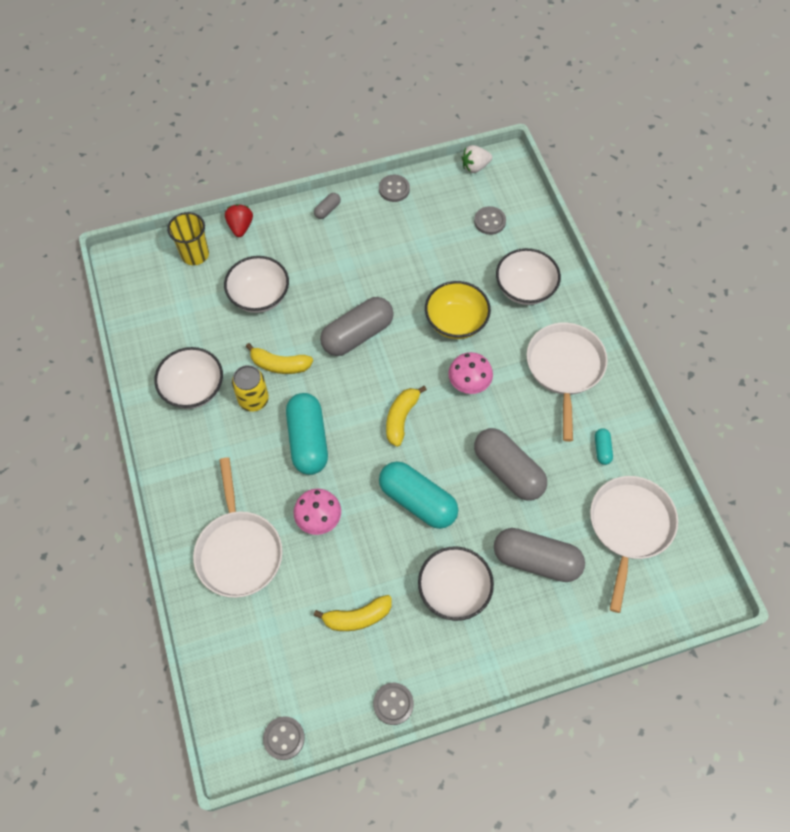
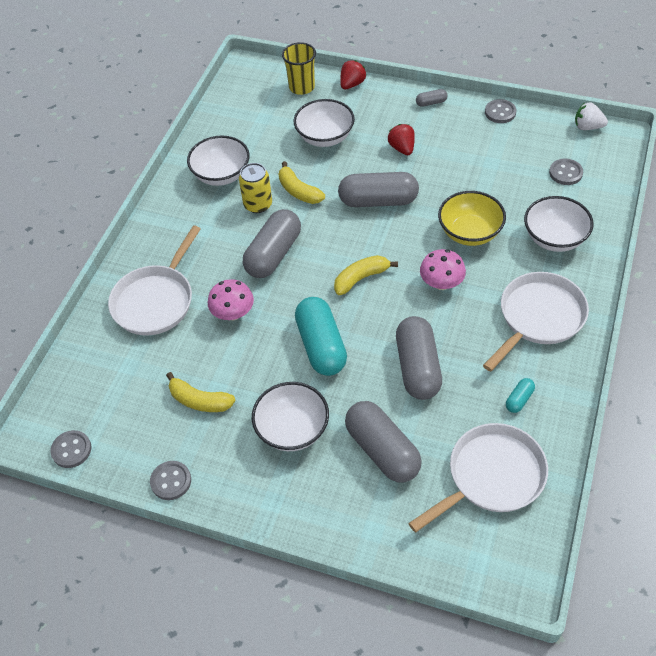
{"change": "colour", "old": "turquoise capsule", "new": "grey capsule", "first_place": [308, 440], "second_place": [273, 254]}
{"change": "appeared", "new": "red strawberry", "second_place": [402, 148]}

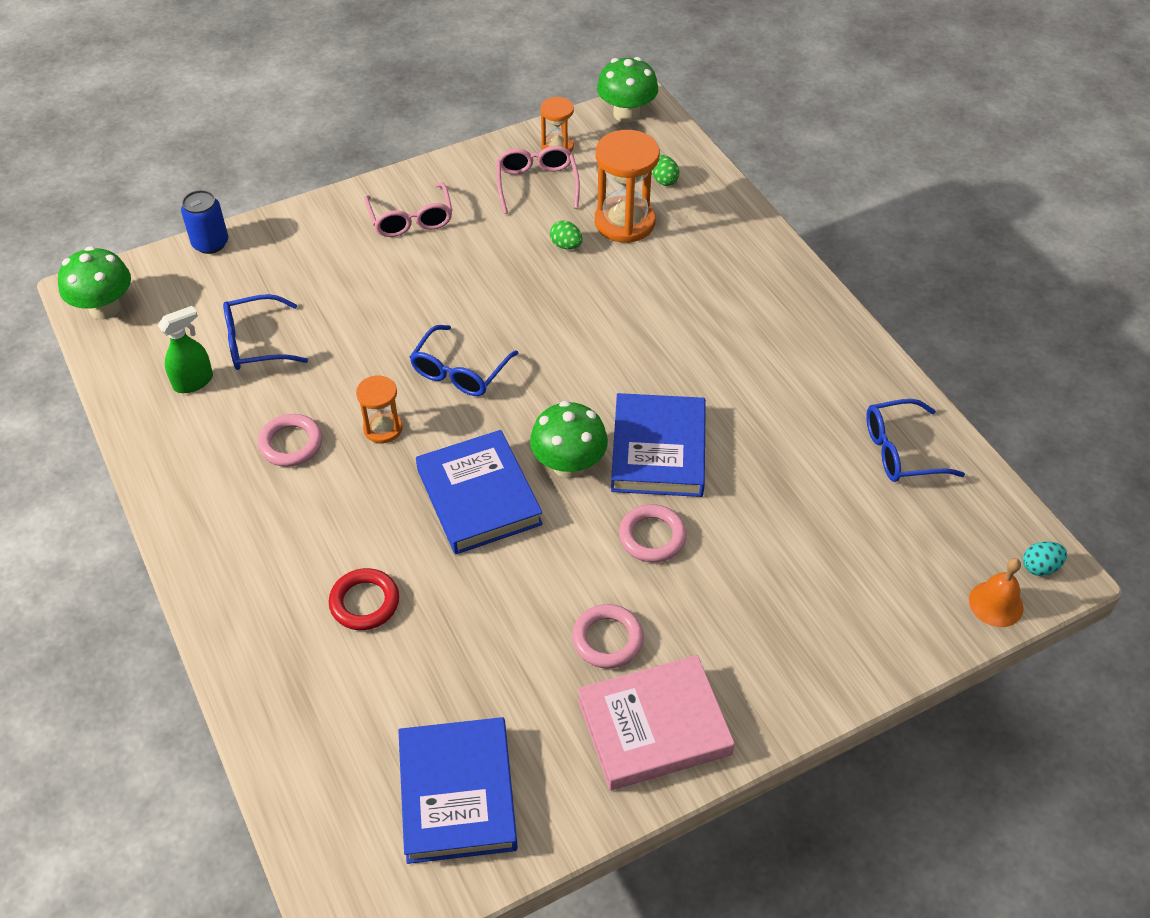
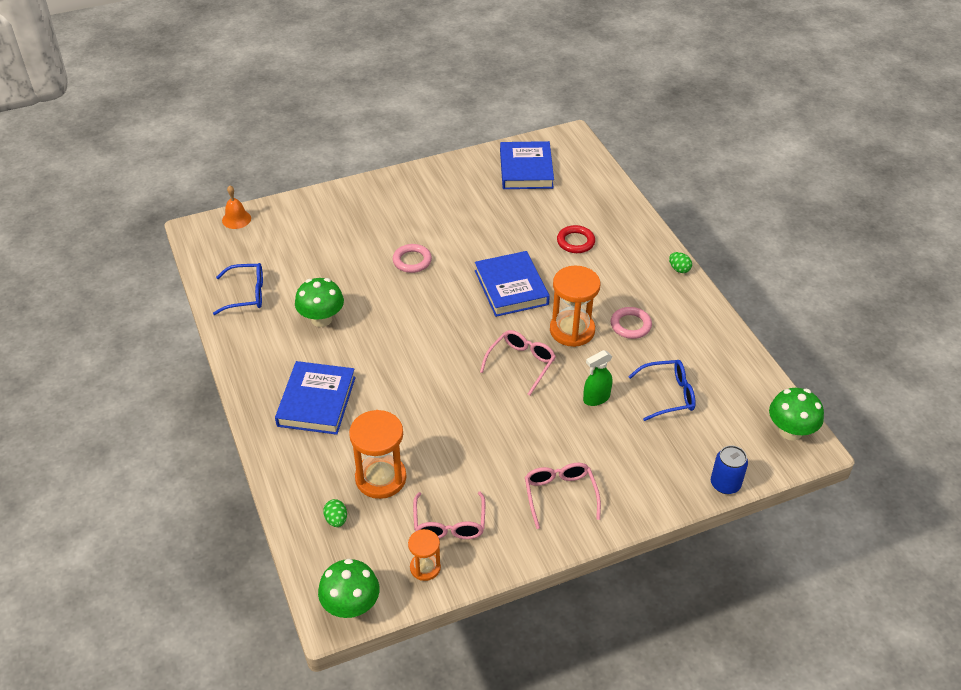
{"change": "relocated", "old": "green egg", "first_place": [566, 245], "second_place": [679, 269]}
{"change": "relocated", "old": "green spray bottle", "first_place": [193, 382], "second_place": [596, 398]}
{"change": "colour", "old": "blue glasses", "new": "pink glasses", "first_place": [459, 372], "second_place": [521, 363]}
{"change": "size", "old": "orange hourglass", "first_place": [383, 428], "second_place": [572, 330], "factor": 1.78}
{"change": "relocated", "old": "blue book", "first_place": [658, 450], "second_place": [316, 401]}
{"change": "relocated", "old": "green mushroom", "first_place": [569, 465], "second_place": [321, 319]}
{"change": "missing", "old": "turquoise egg", "first_place": [1040, 567]}
{"change": "missing", "old": "pink ring", "first_place": [607, 639]}
{"change": "missing", "old": "pink book", "first_place": [654, 727]}

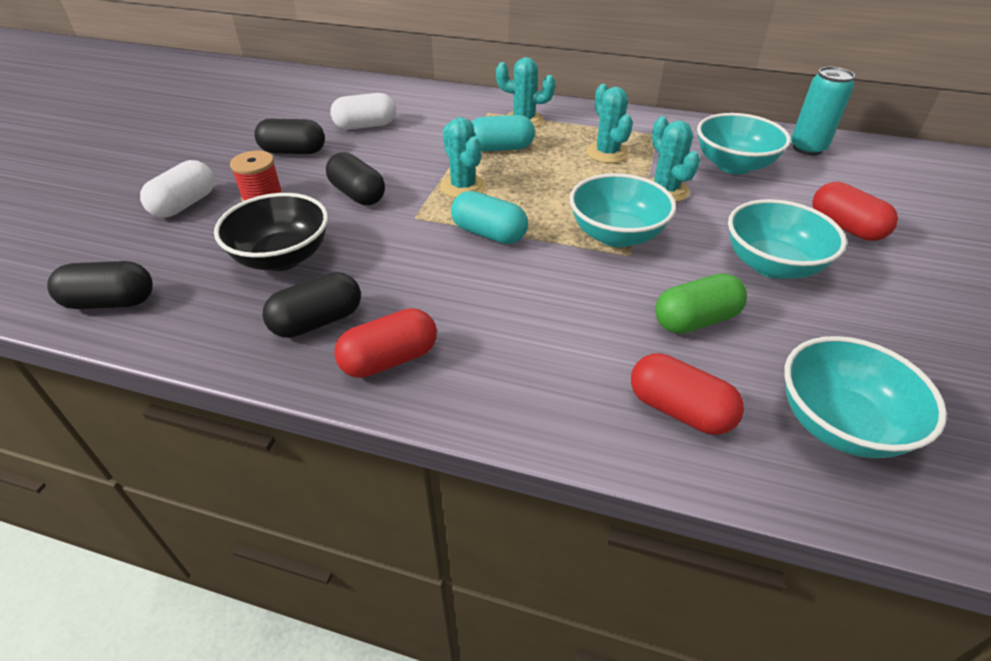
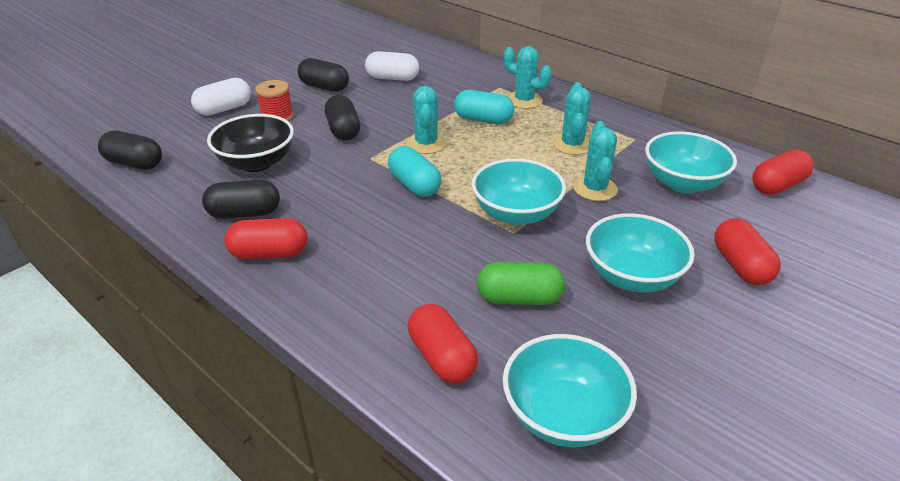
{"change": "exchanged", "old": "turquoise can", "new": "red capsule", "first_place": [807, 148], "second_place": [777, 186]}

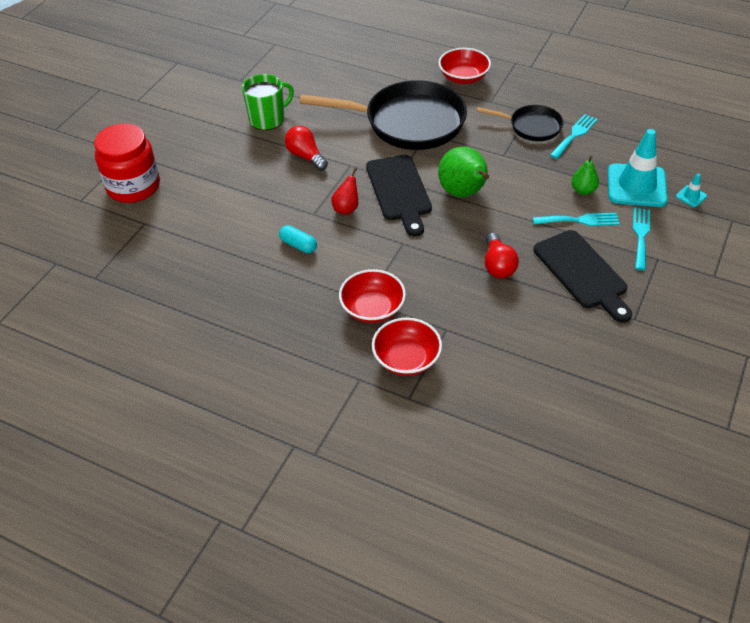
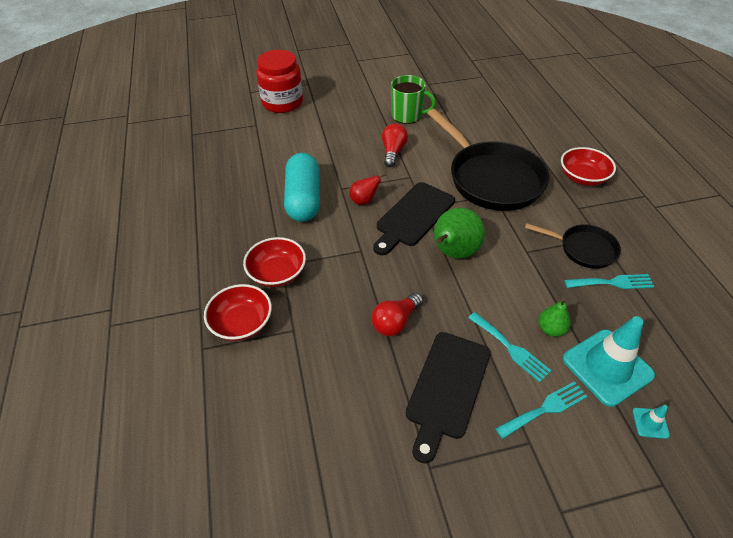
{"change": "spun", "old": "black pan", "first_place": [531, 127], "second_place": [583, 249], "degrees": -45}
{"change": "size", "old": "turquoise capsule", "first_place": [298, 245], "second_place": [303, 199], "factor": 2.23}

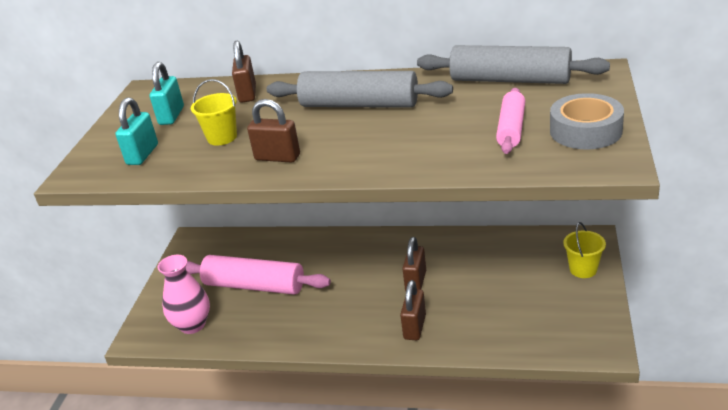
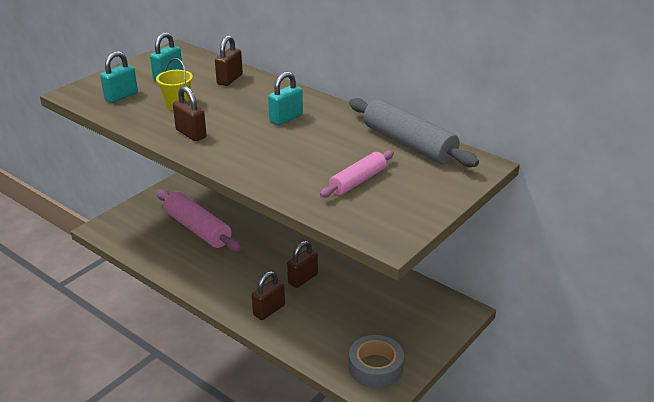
{"change": "exchanged", "old": "grey rolling pin", "new": "turquoise padlock", "first_place": [359, 105], "second_place": [286, 118]}
{"change": "relocated", "old": "grey tape", "first_place": [585, 131], "second_place": [375, 367]}
{"change": "missing", "old": "yellow bucket", "first_place": [583, 269]}
{"change": "missing", "old": "pink vase", "first_place": [192, 325]}

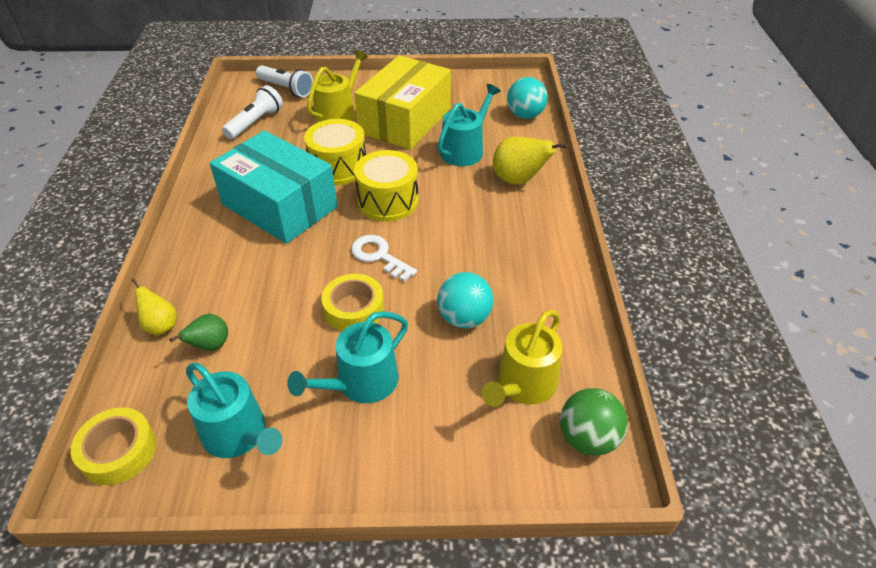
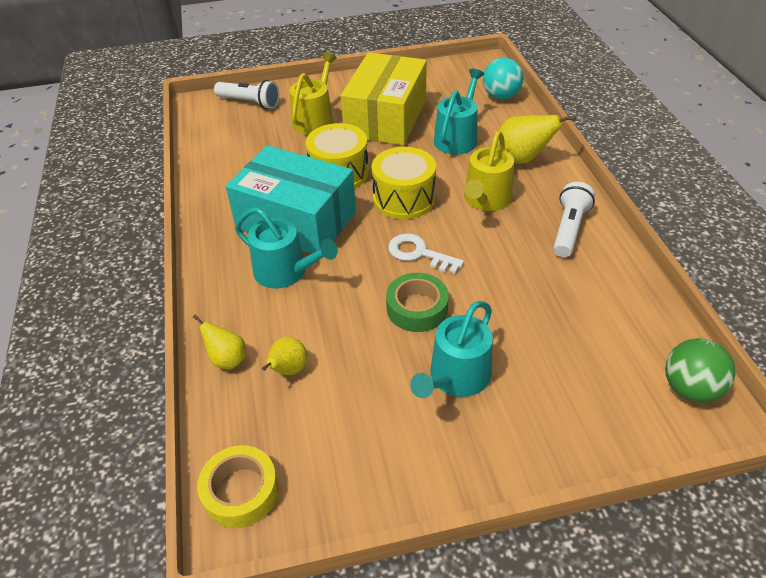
{"change": "relocated", "old": "white flashlight", "first_place": [255, 122], "second_place": [569, 229]}
{"change": "missing", "old": "turquoise ball", "first_place": [464, 318]}
{"change": "colour", "old": "yellow tape", "new": "green tape", "first_place": [354, 308], "second_place": [417, 308]}
{"change": "relocated", "old": "yellow watering can", "first_place": [523, 385], "second_place": [485, 200]}
{"change": "colour", "old": "green pear", "new": "yellow pear", "first_place": [210, 346], "second_place": [288, 370]}
{"change": "relocated", "old": "turquoise watering can", "first_place": [238, 434], "second_place": [286, 272]}

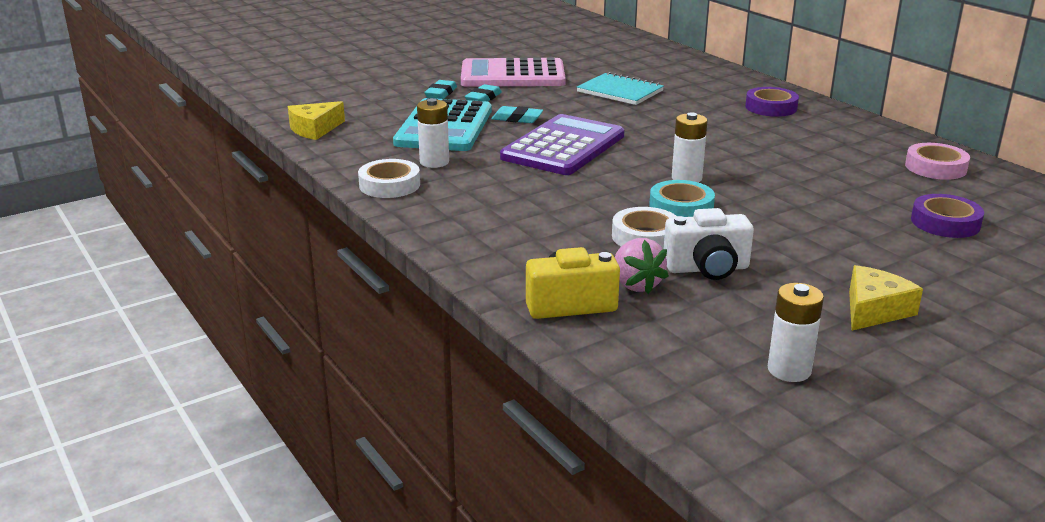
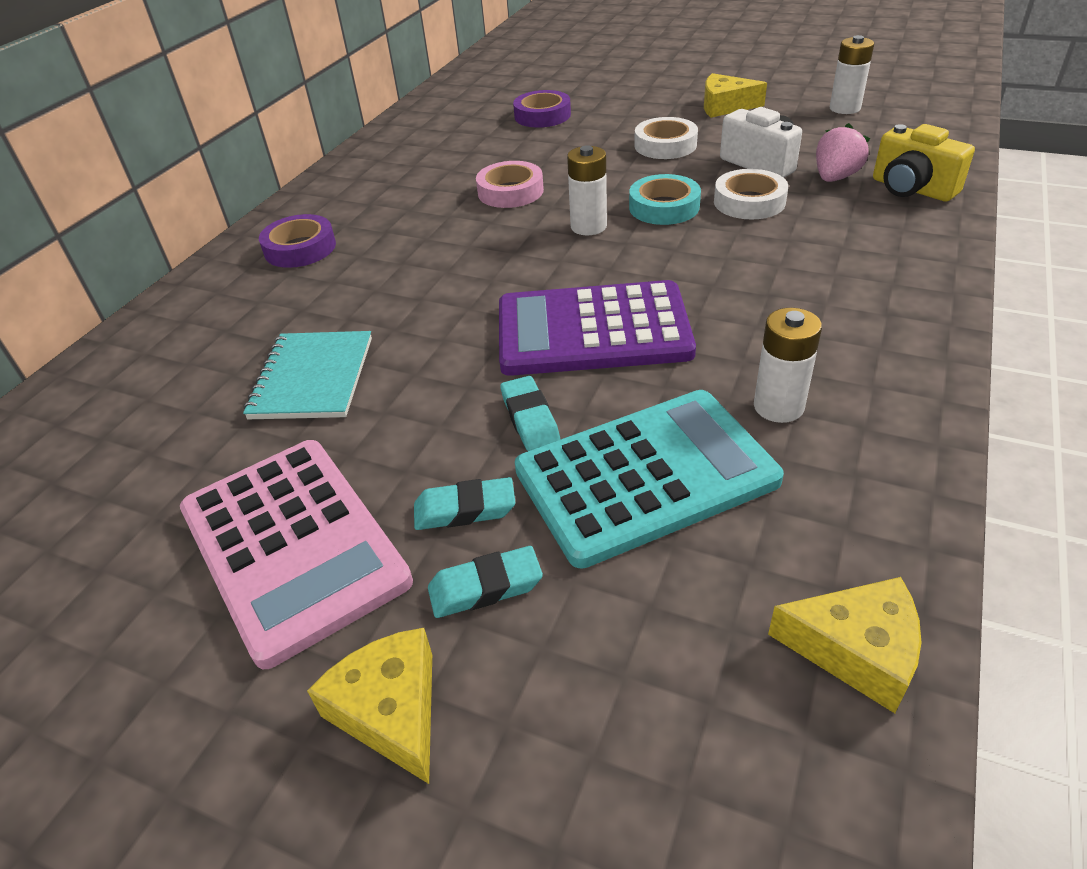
{"change": "relocated", "old": "pink tape", "first_place": [935, 167], "second_place": [510, 191]}
{"change": "relocated", "old": "white tape", "first_place": [389, 185], "second_place": [665, 145]}
{"change": "appeared", "new": "yellow cheese", "second_place": [391, 710]}

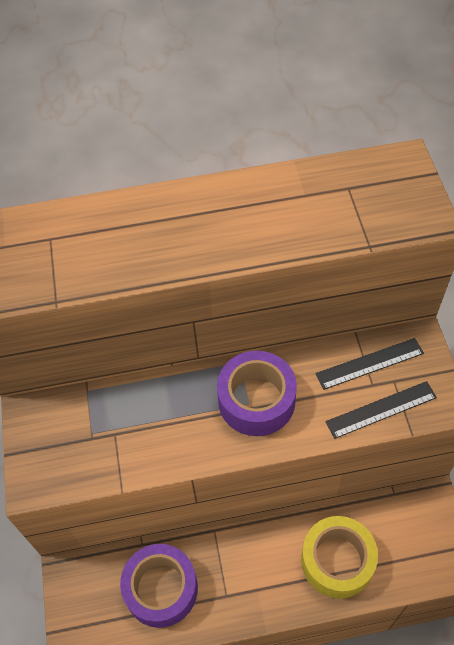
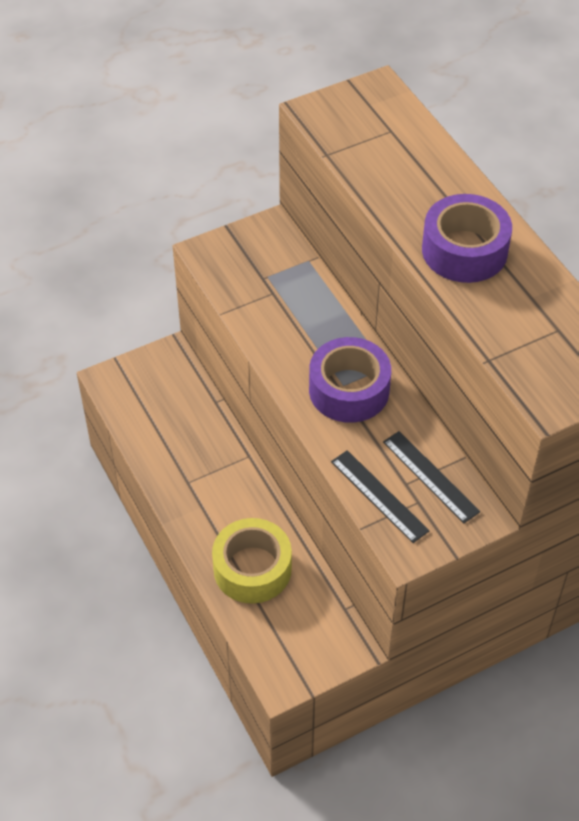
{"change": "relocated", "old": "purple tape", "first_place": [161, 589], "second_place": [464, 250]}

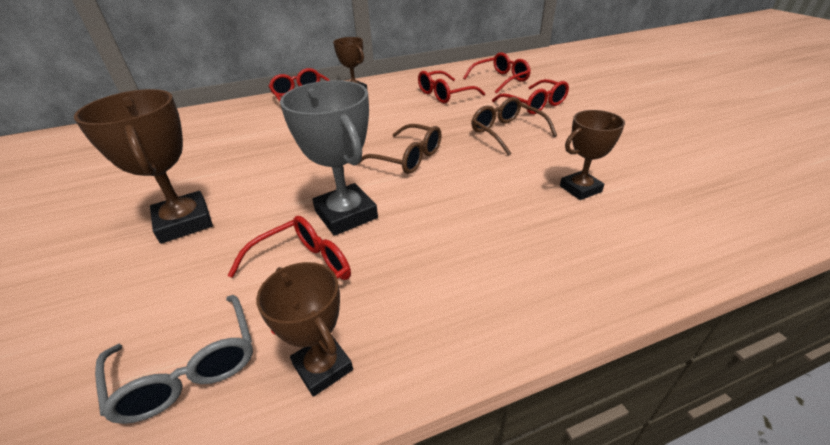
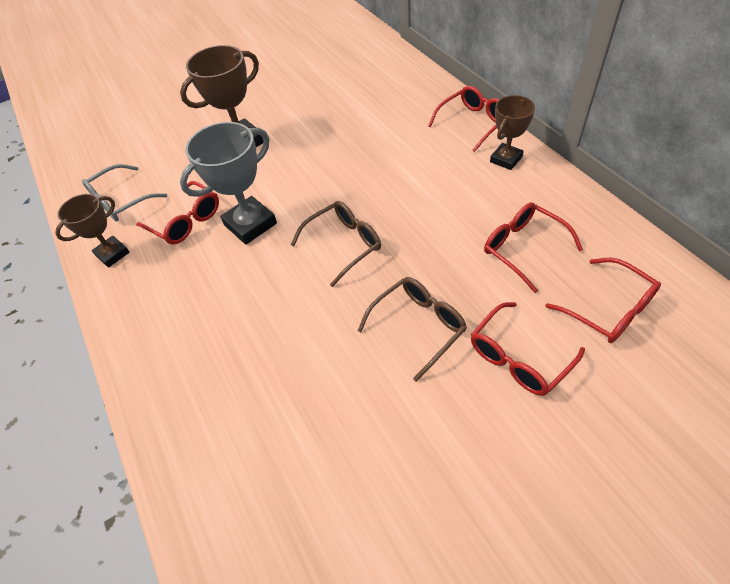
{"change": "missing", "old": "brown trophy", "first_place": [580, 189]}
{"change": "spun", "old": "brown glasses", "first_place": [408, 158], "second_place": [344, 244], "degrees": -150}

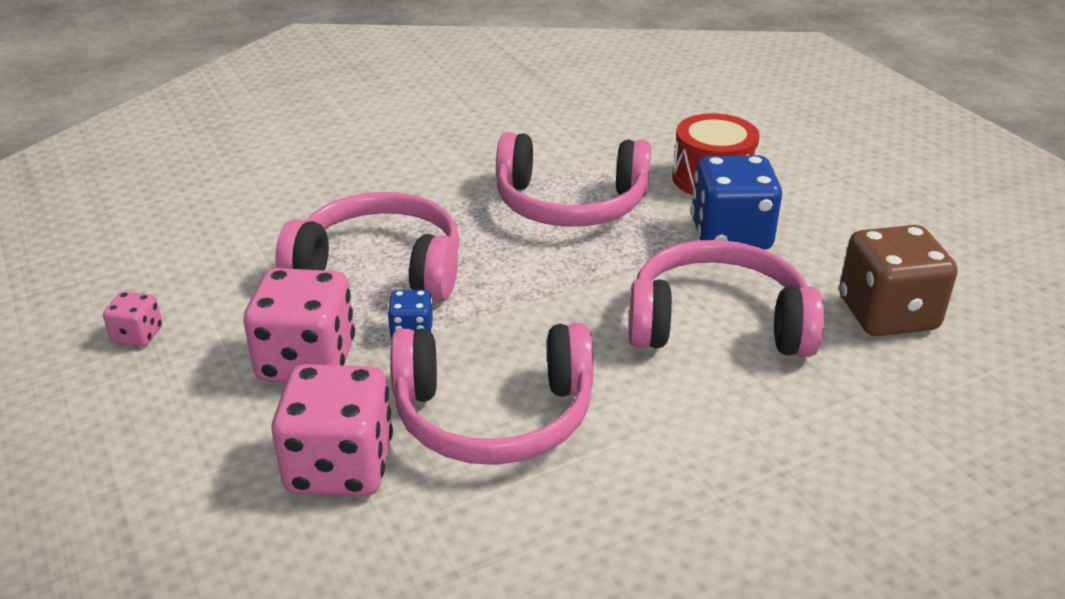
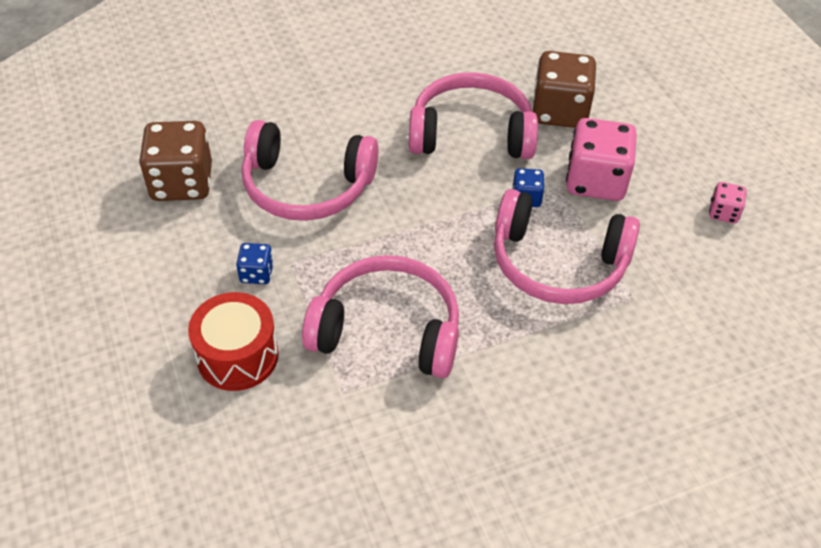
{"change": "size", "old": "blue dice", "first_place": [730, 235], "second_place": [256, 273], "factor": 0.48}
{"change": "colour", "old": "pink dice", "new": "brown dice", "first_place": [340, 466], "second_place": [559, 111]}

